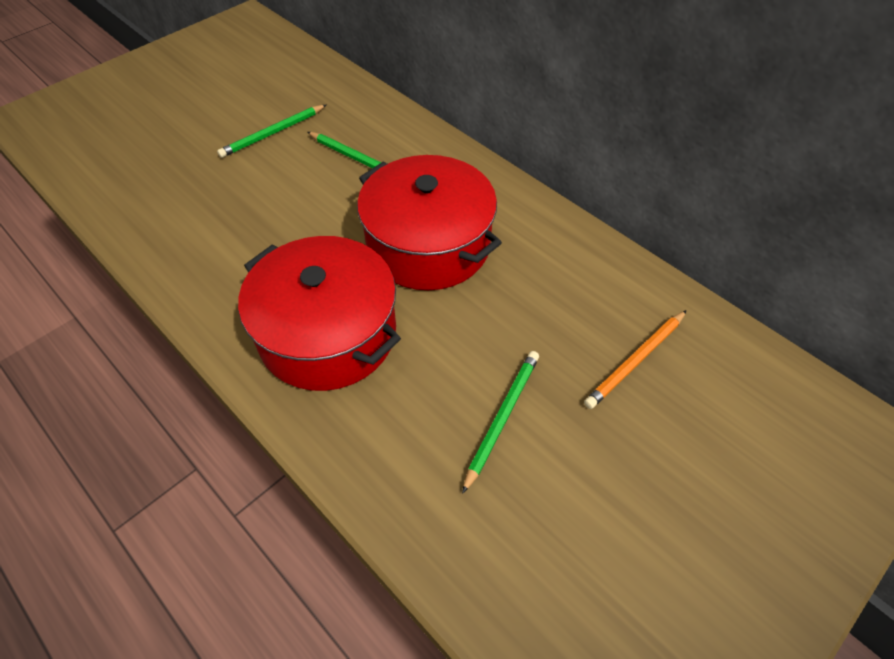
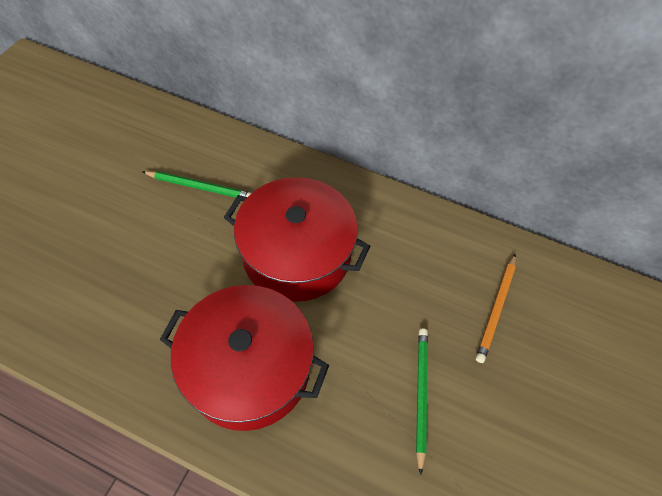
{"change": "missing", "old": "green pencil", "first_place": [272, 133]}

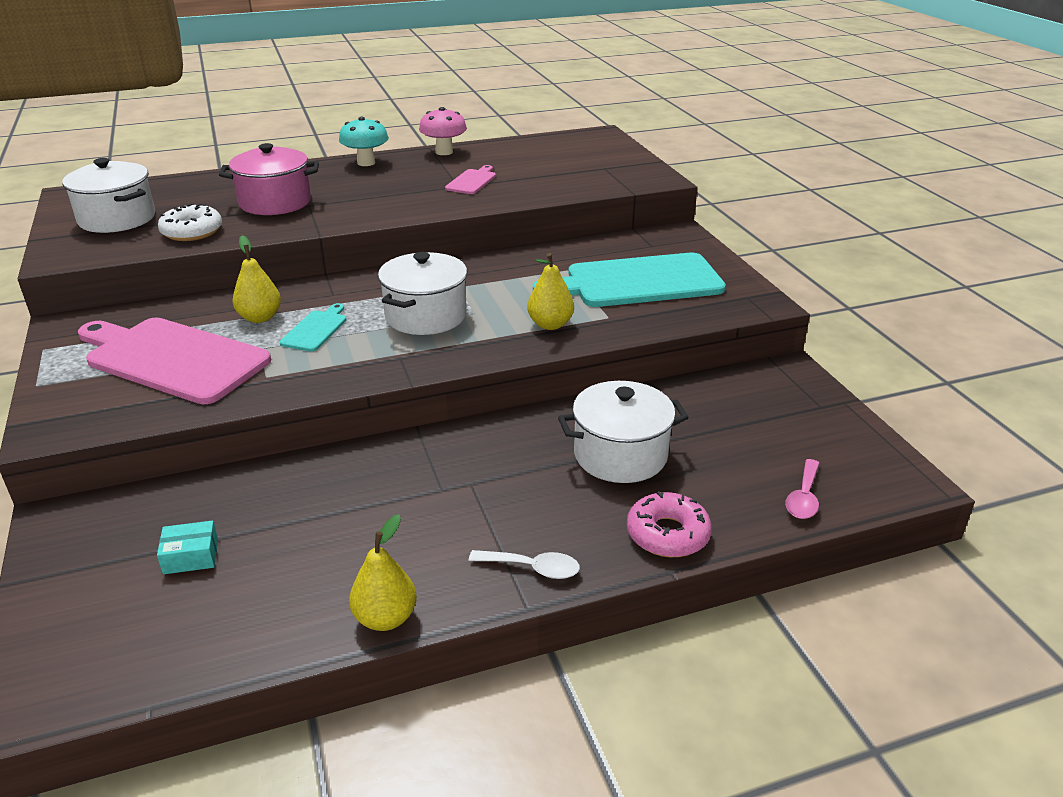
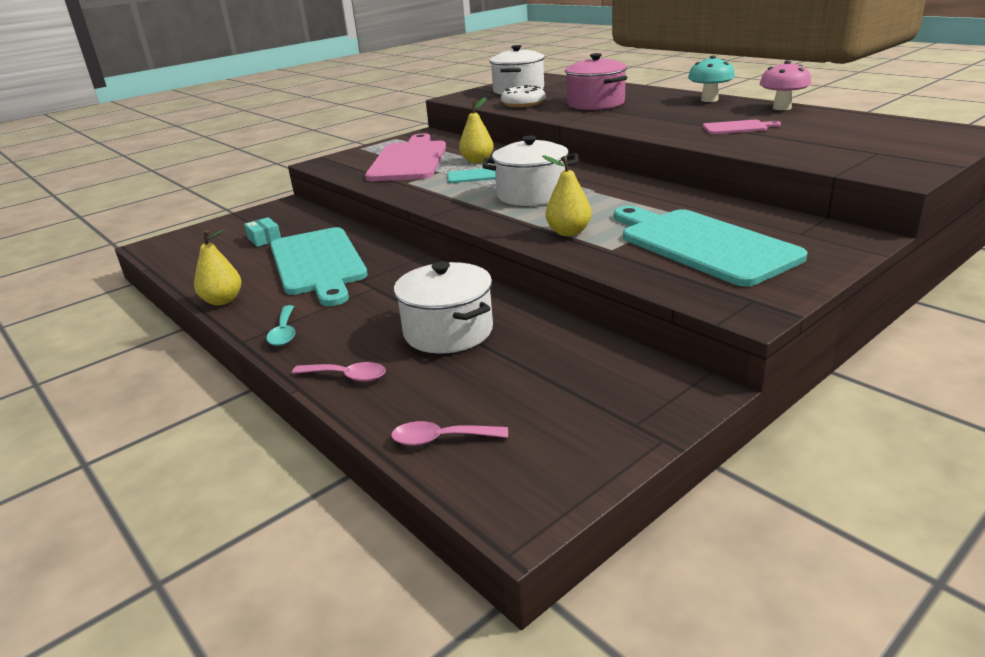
{"change": "exchanged", "old": "pink donut", "new": "pink spoon", "first_place": [667, 534], "second_place": [347, 376]}
{"change": "colour", "old": "white spoon", "new": "turquoise spoon", "first_place": [532, 568], "second_place": [284, 332]}
{"change": "appeared", "new": "turquoise cutting board", "second_place": [318, 263]}

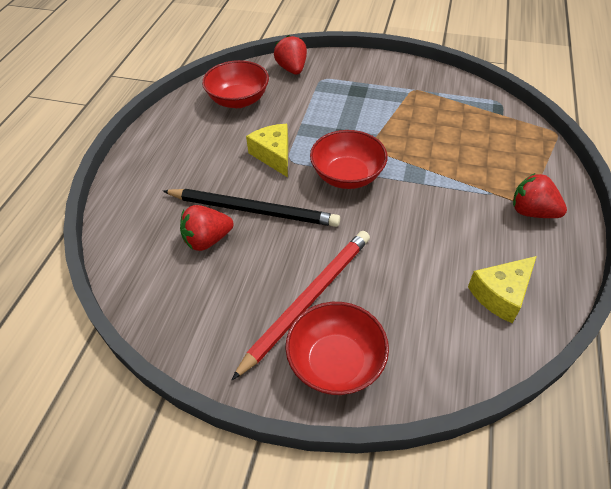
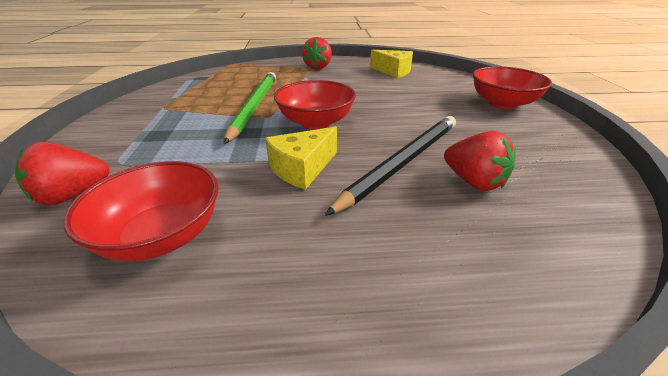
{"change": "spun", "old": "black pencil", "first_place": [253, 210], "second_place": [402, 162], "degrees": 45}
{"change": "missing", "old": "red pencil", "first_place": [308, 300]}
{"change": "appeared", "new": "green pencil", "second_place": [254, 106]}

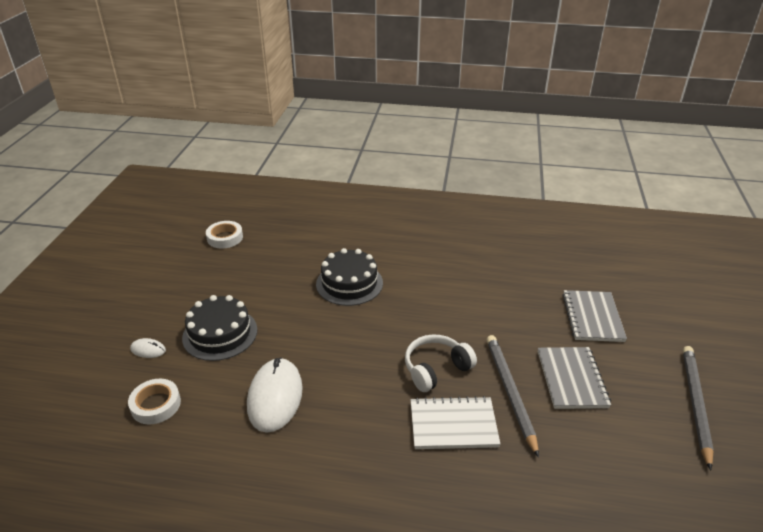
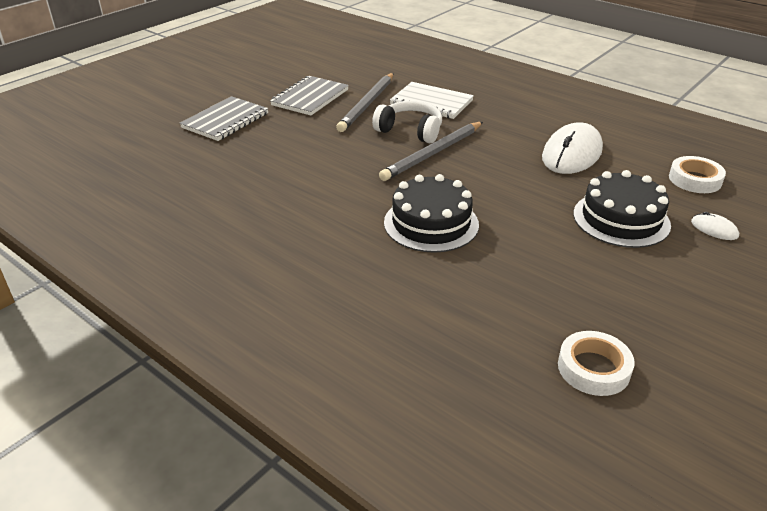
{"change": "spun", "old": "white headphones", "first_place": [436, 369], "second_place": [410, 131], "degrees": -150}
{"change": "relocated", "old": "grey pencil", "first_place": [695, 404], "second_place": [433, 154]}

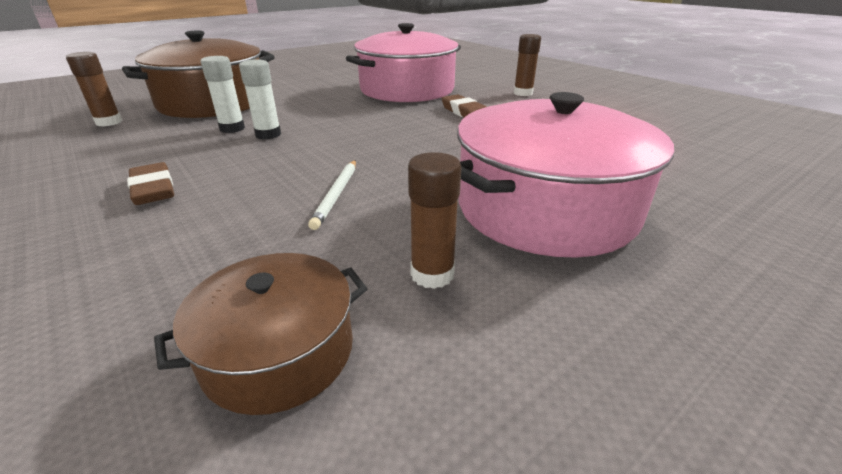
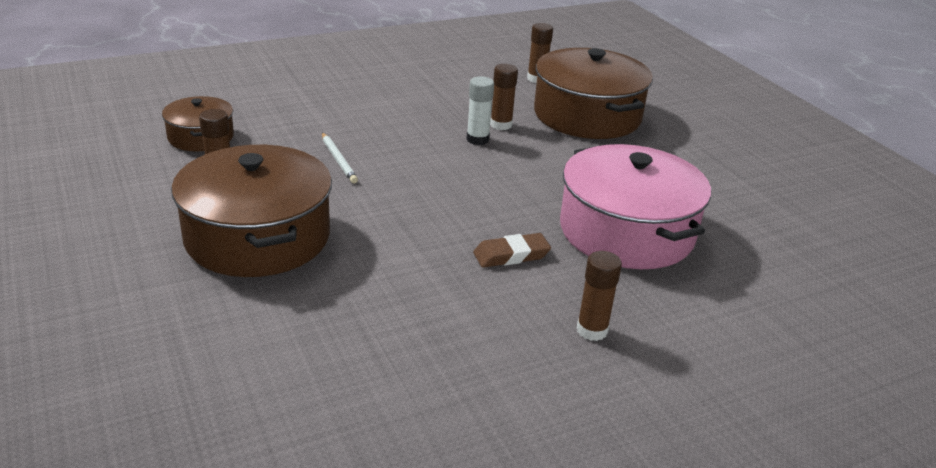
{"change": "colour", "old": "white glue stick", "new": "brown glue stick", "first_place": [232, 128], "second_place": [501, 125]}
{"change": "colour", "old": "pink pot", "new": "brown pot", "first_place": [545, 208], "second_place": [257, 237]}
{"change": "spun", "old": "white pencil", "first_place": [336, 194], "second_place": [338, 160], "degrees": -135}
{"change": "missing", "old": "brown eraser", "first_place": [153, 189]}

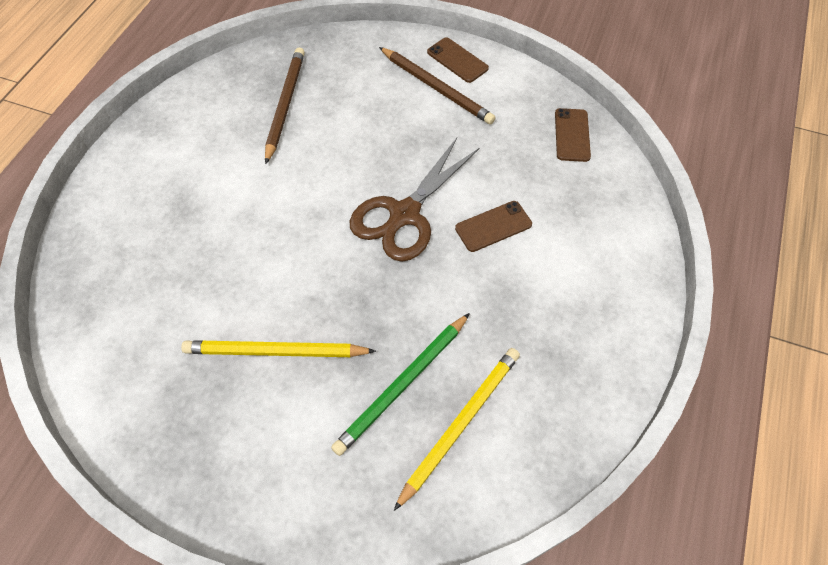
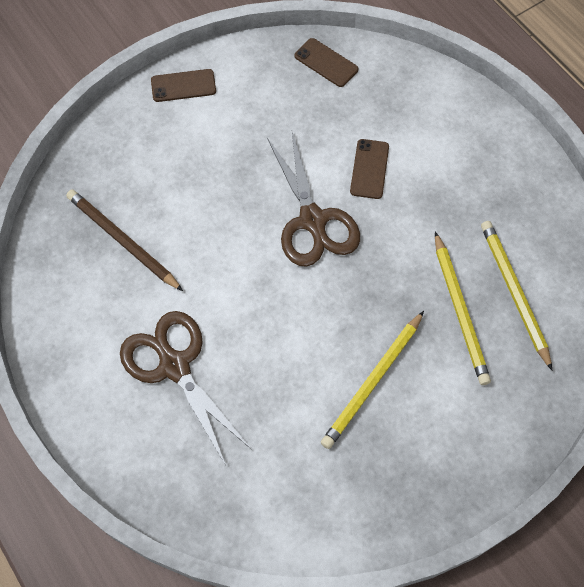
{"change": "missing", "old": "brown pencil", "first_place": [437, 88]}
{"change": "colour", "old": "green pencil", "new": "yellow pencil", "first_place": [402, 385], "second_place": [460, 311]}
{"change": "appeared", "new": "brown scissors", "second_place": [174, 366]}

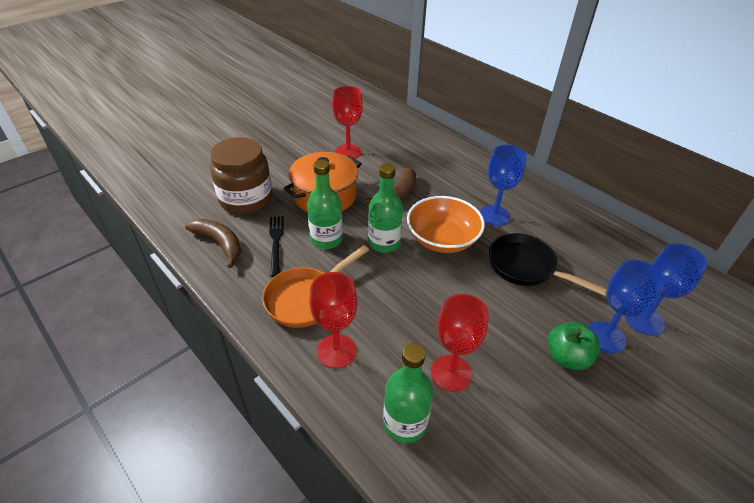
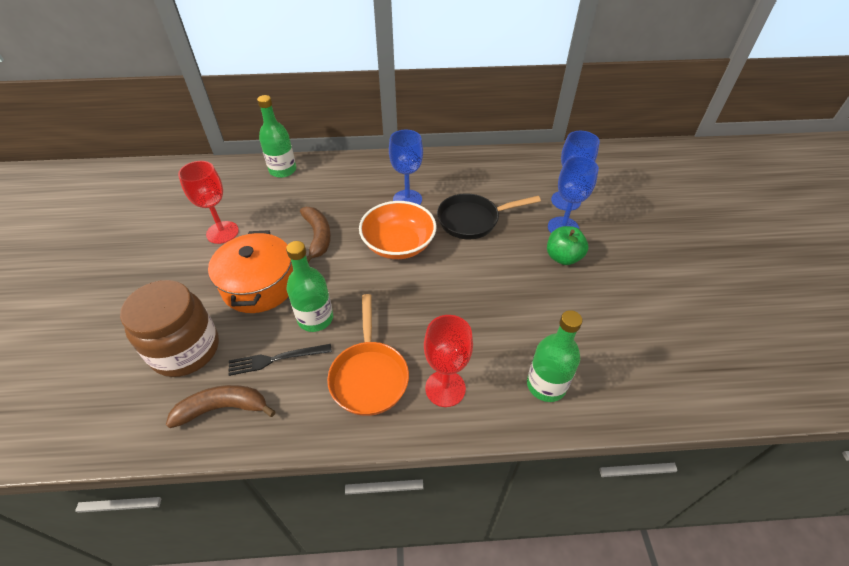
{"change": "relocated", "old": "green bottle", "first_place": [384, 243], "second_place": [283, 170]}
{"change": "spun", "old": "black fork", "first_place": [276, 242], "second_place": [276, 359], "degrees": -45}
{"change": "missing", "old": "red goblet", "first_place": [451, 373]}

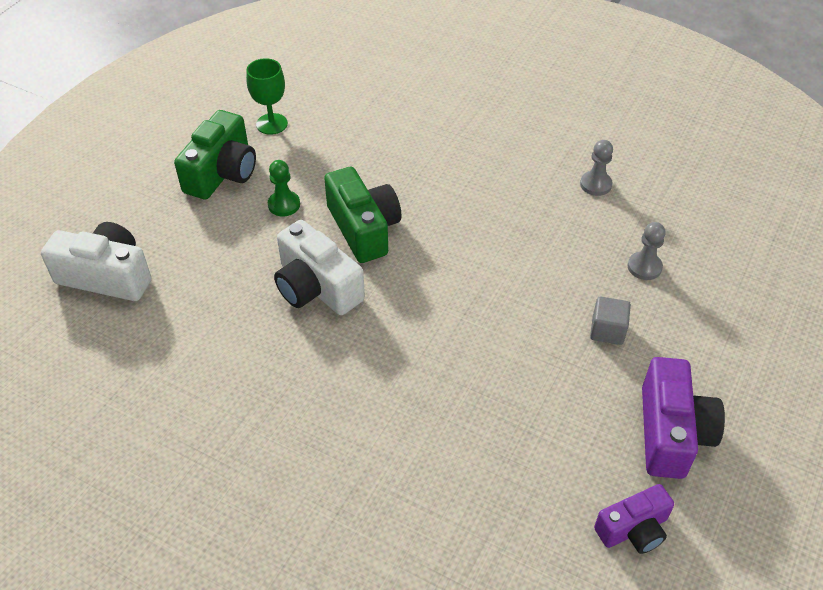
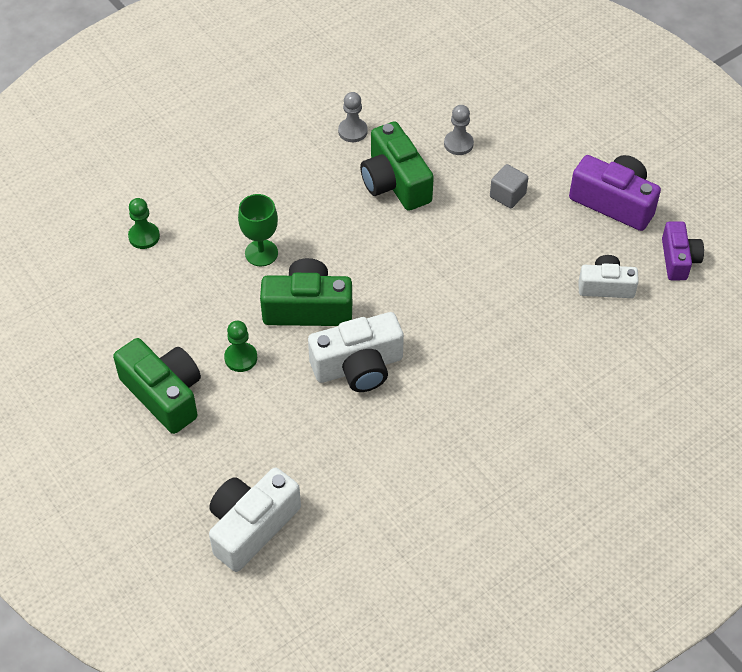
{"change": "relocated", "old": "green goblet", "first_place": [272, 124], "second_place": [261, 253]}
{"change": "appeared", "new": "green camera", "second_place": [395, 182]}
{"change": "appeared", "new": "green pawn", "second_place": [144, 236]}
{"change": "appeared", "new": "white camera", "second_place": [606, 286]}

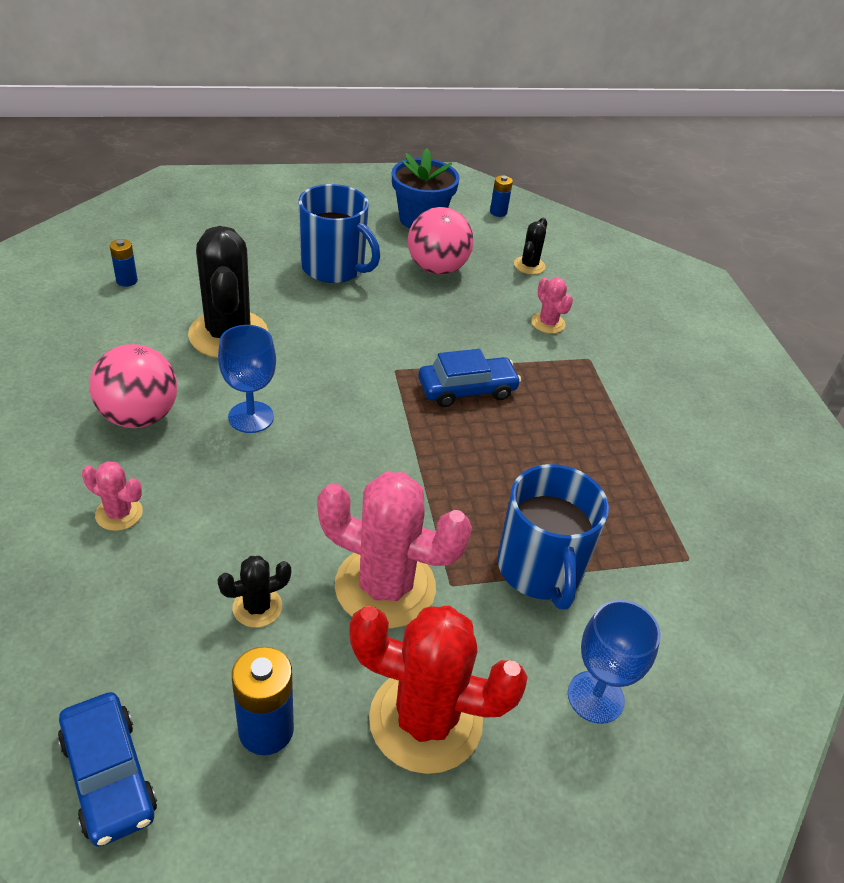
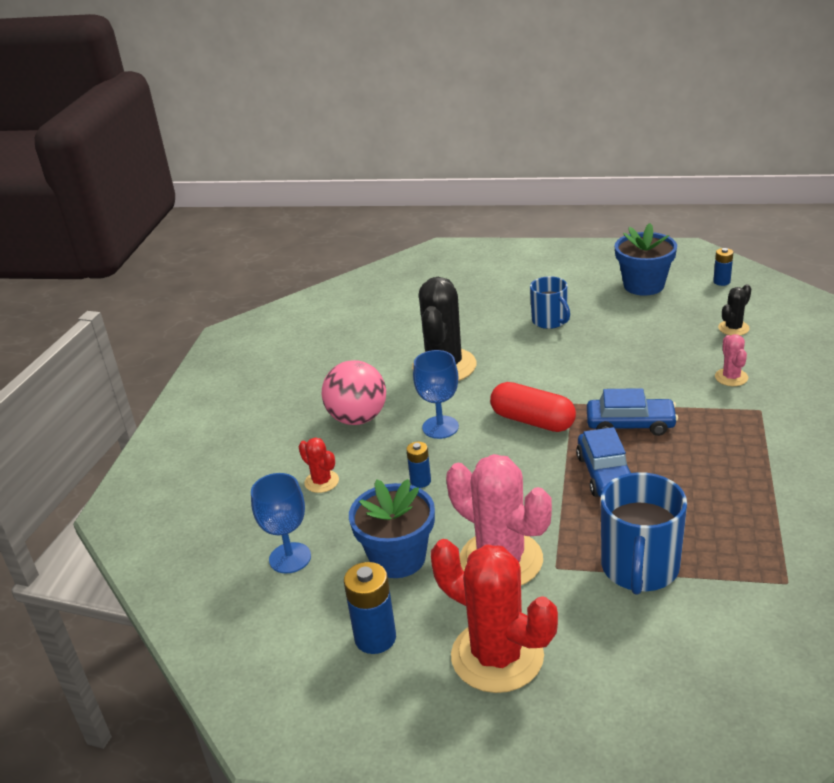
{"change": "size", "old": "blue mug", "first_place": [334, 268], "second_place": [550, 321], "factor": 0.64}
{"change": "missing", "old": "pink ball", "first_place": [437, 268]}
{"change": "relocated", "old": "blue battery", "first_place": [127, 281], "second_place": [420, 481]}
{"change": "colour", "old": "pink cactus", "new": "red cactus", "first_place": [119, 513], "second_place": [321, 482]}
{"change": "exchanged", "old": "black cactus", "new": "blue flower pot", "first_place": [257, 607], "second_place": [398, 558]}
{"change": "relocated", "old": "blue goblet", "first_place": [595, 697], "second_place": [290, 558]}
{"change": "relocated", "old": "blue car", "first_place": [109, 776], "second_place": [605, 474]}
{"change": "appeared", "new": "red capsule", "second_place": [532, 421]}

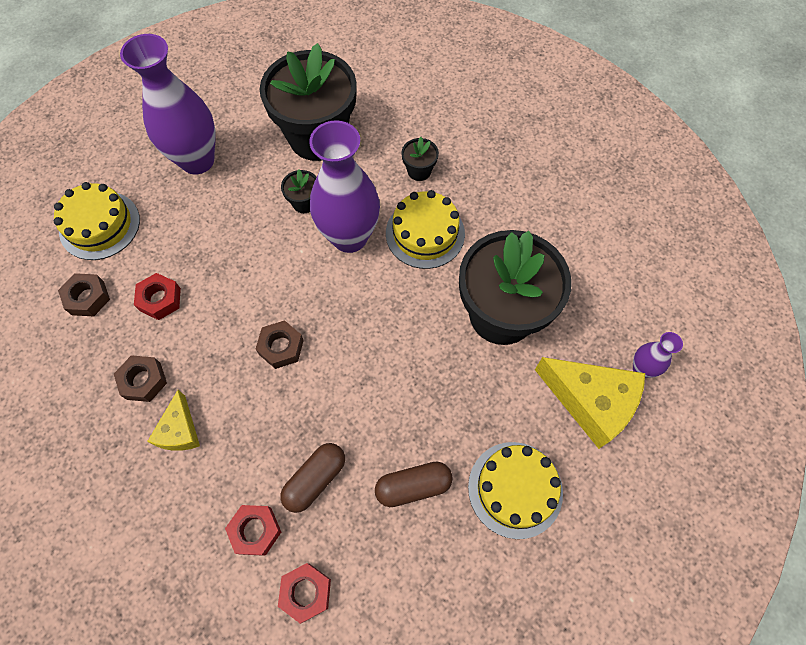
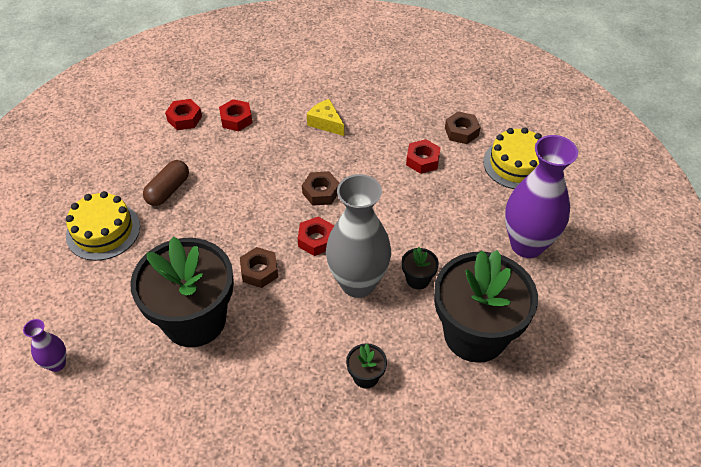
{"change": "colour", "old": "purple vase", "new": "grey vase", "first_place": [349, 237], "second_place": [358, 283]}
{"change": "missing", "old": "yellow cake", "first_place": [425, 233]}
{"change": "relocated", "old": "brown nut", "first_place": [143, 381], "second_place": [259, 271]}
{"change": "missing", "old": "yellow cheese", "first_place": [590, 402]}
{"change": "missing", "old": "brown capsule", "first_place": [315, 479]}
{"change": "appeared", "new": "red nut", "second_place": [316, 240]}

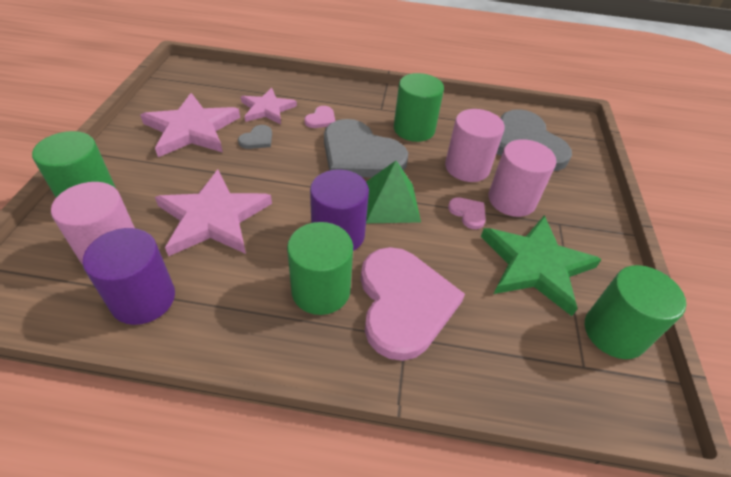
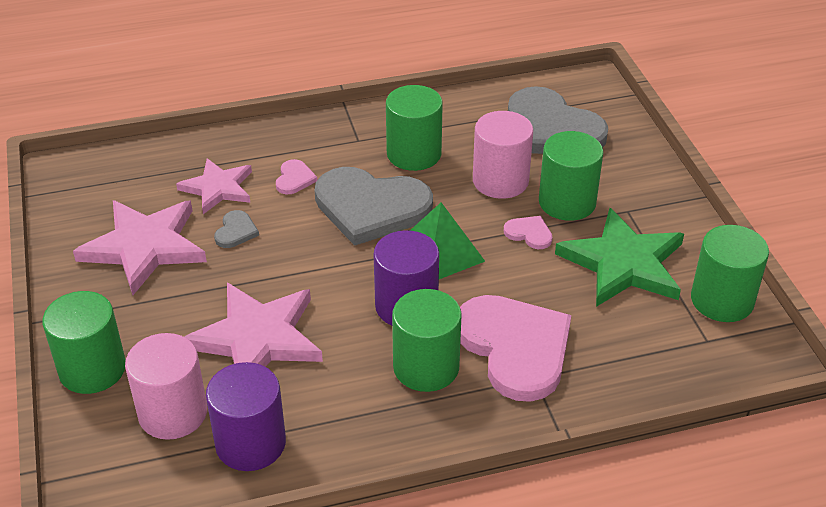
{"change": "colour", "old": "pink cylinder", "new": "green cylinder", "first_place": [511, 200], "second_place": [567, 202]}

